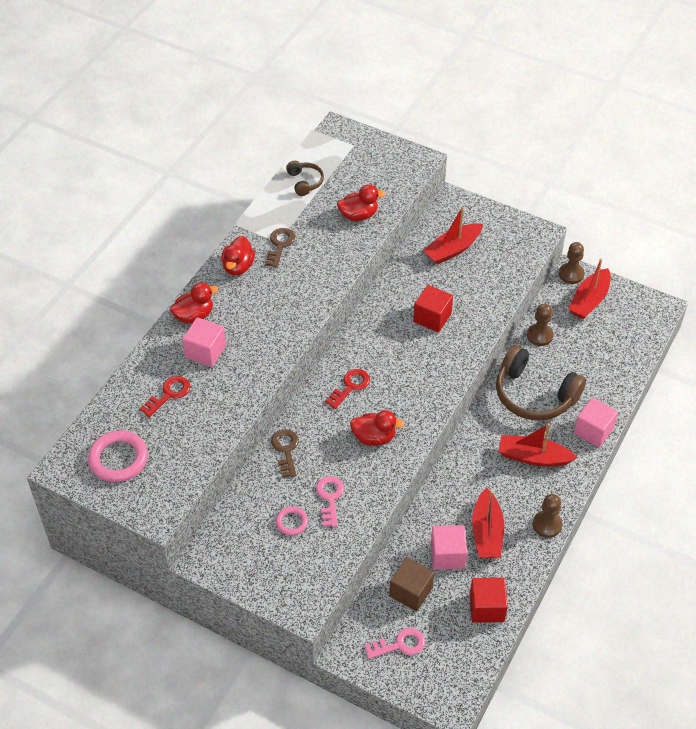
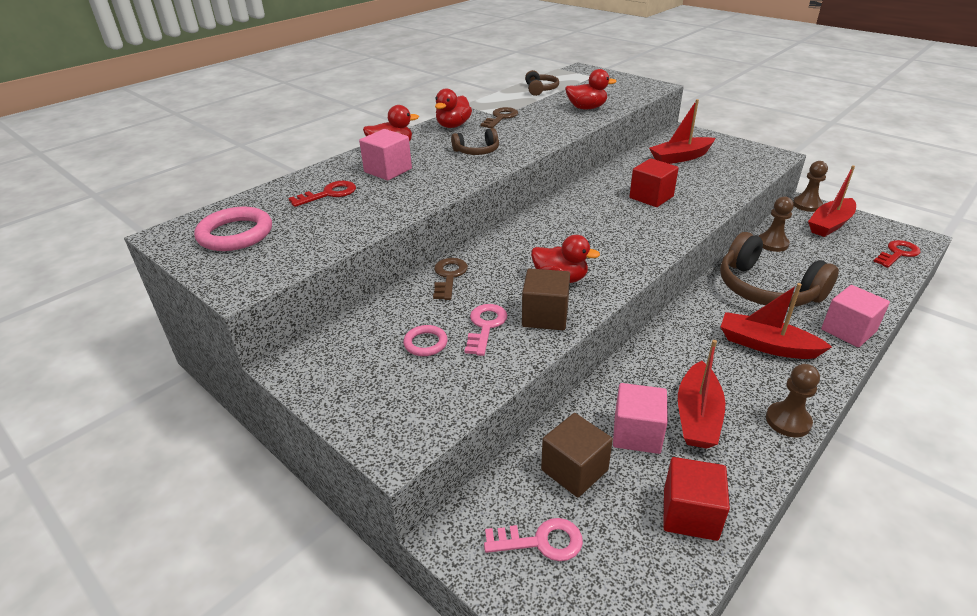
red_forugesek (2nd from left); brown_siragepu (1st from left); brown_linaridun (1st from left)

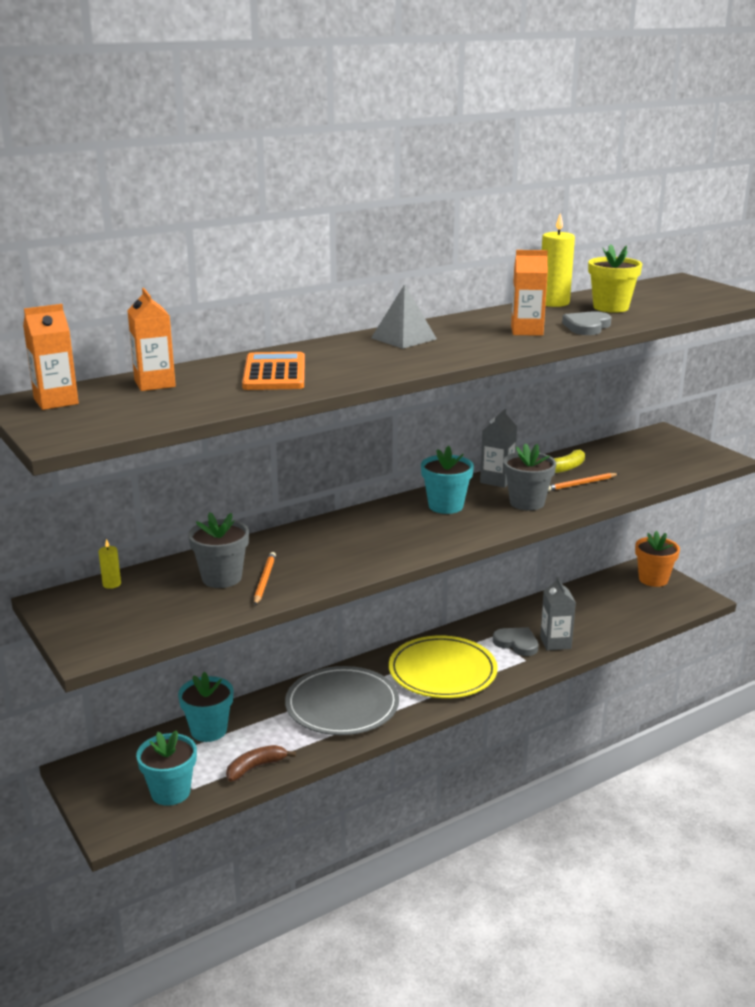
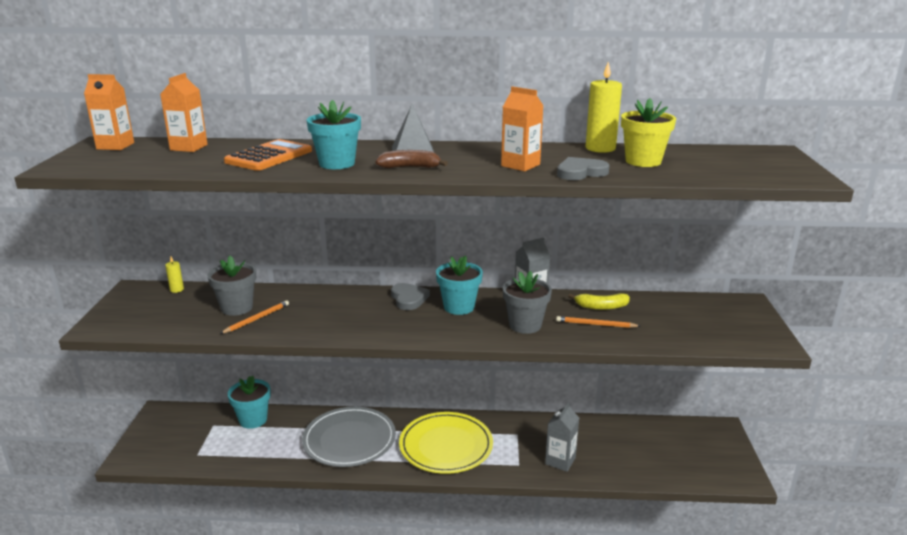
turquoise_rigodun (2nd from left); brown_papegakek; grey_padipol (1st from left); orange_rigodun

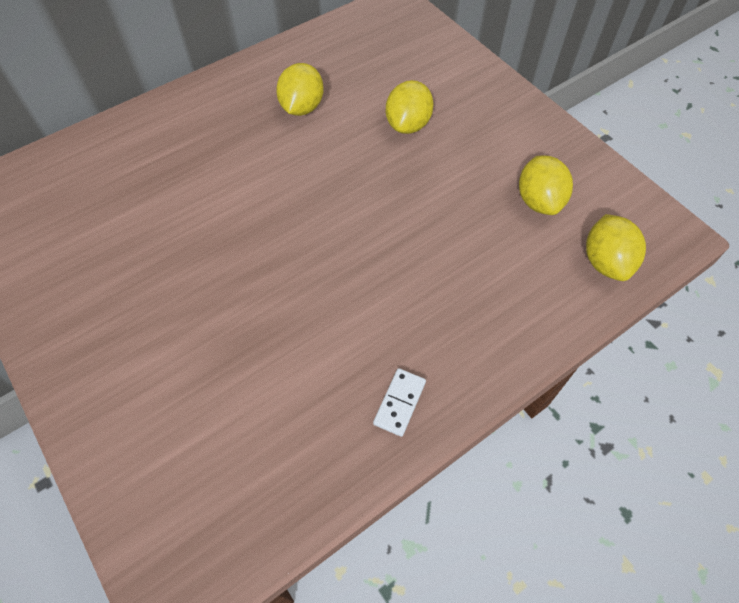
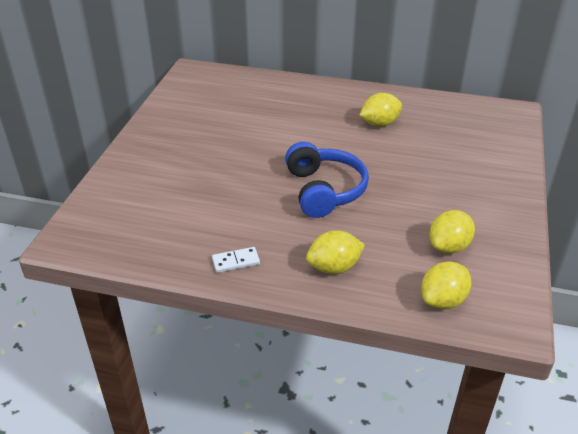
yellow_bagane (1st from left); blue_siragepu

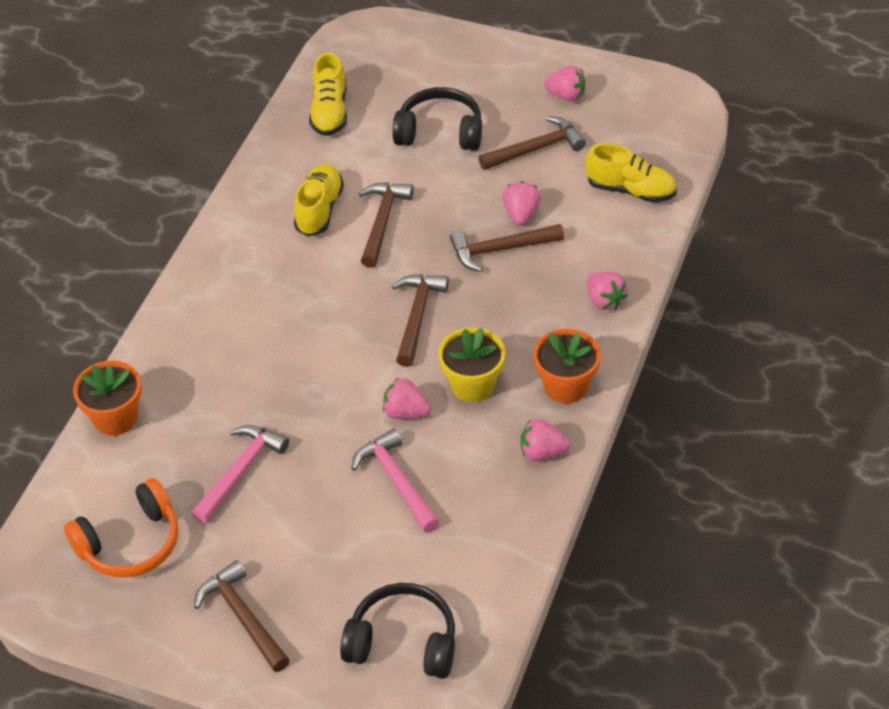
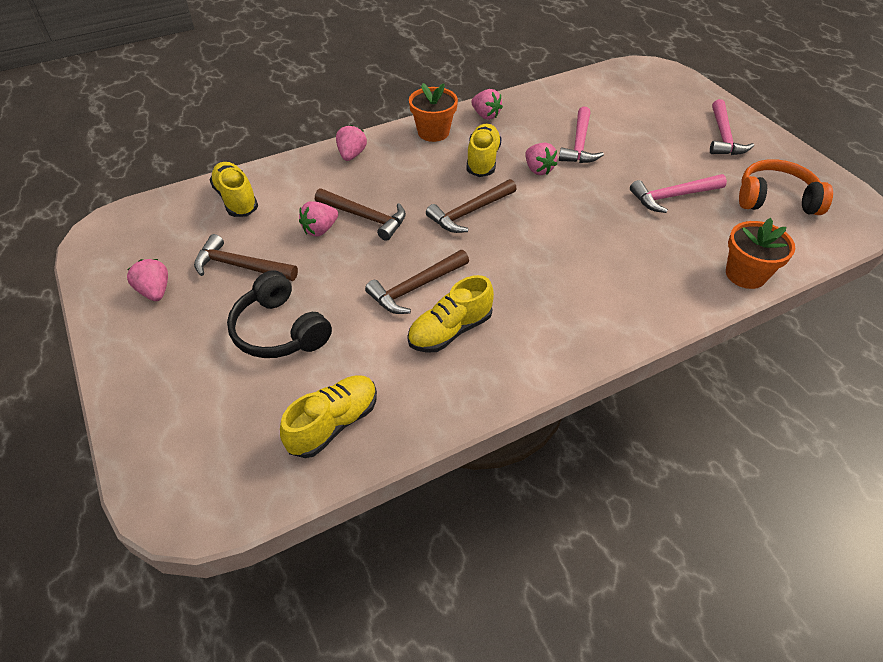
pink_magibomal (3rd from left); black_siragepu (1st from left in the first image); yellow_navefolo (4th from left)

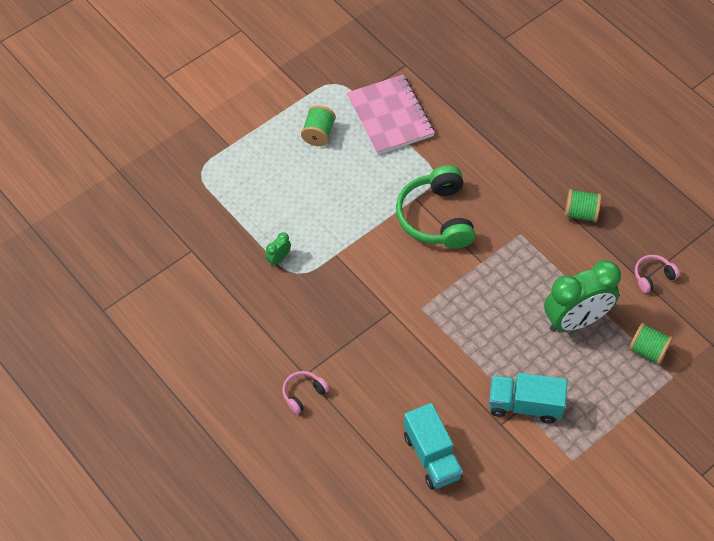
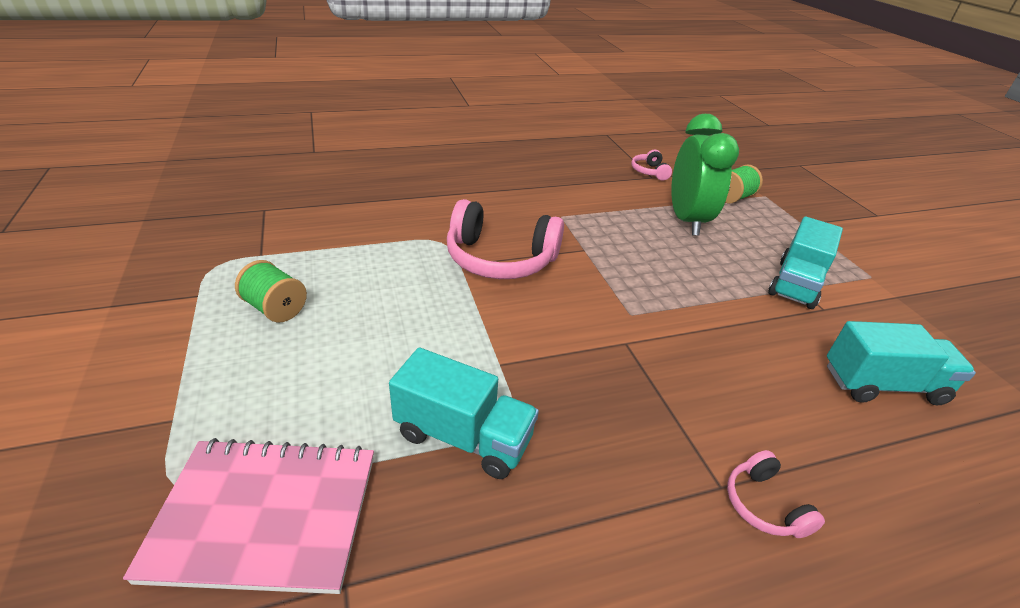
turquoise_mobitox (1st from left); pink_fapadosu; pink_siragepu (1st from left); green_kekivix (2nd from left in the first image)

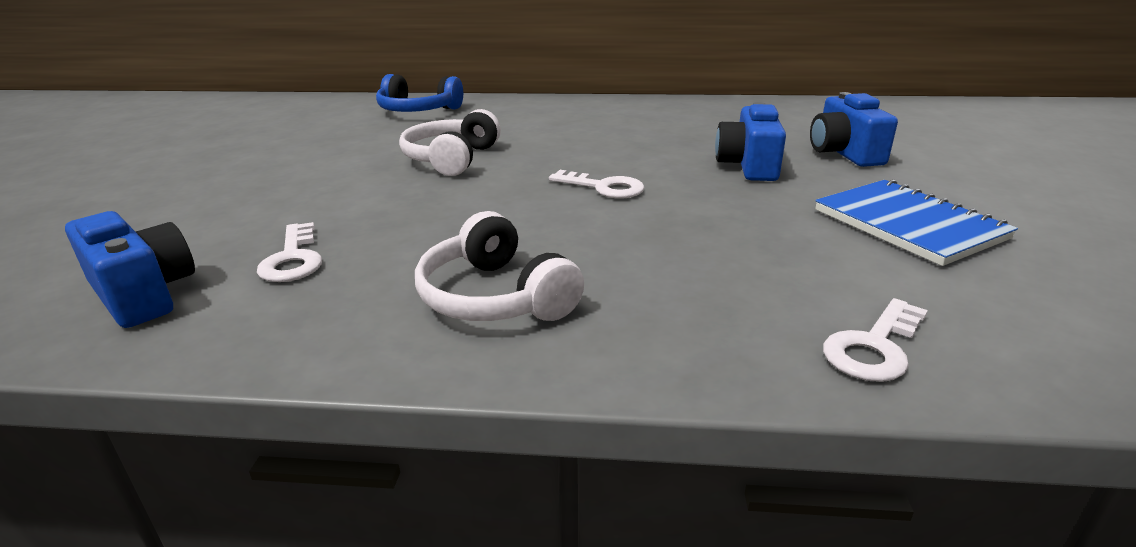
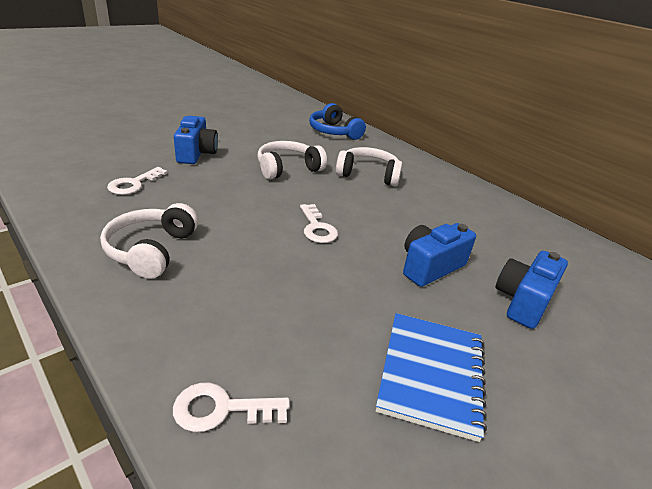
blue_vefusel (1st from left); white_siragepu (3rd from left)

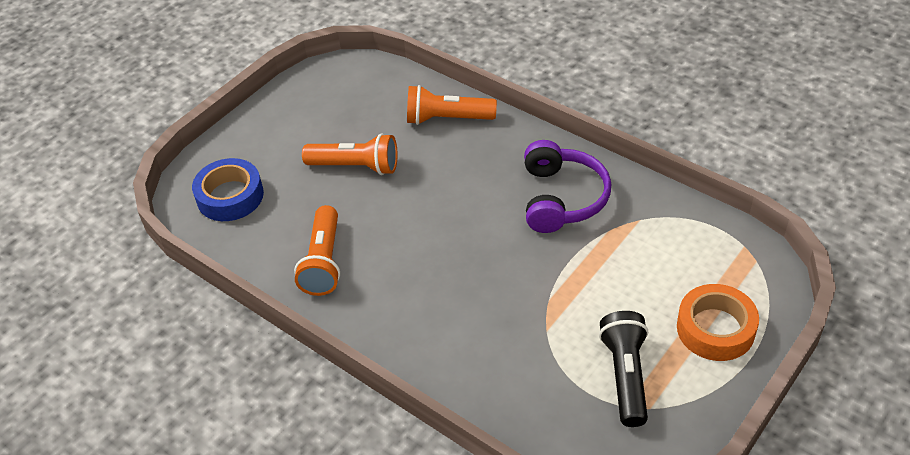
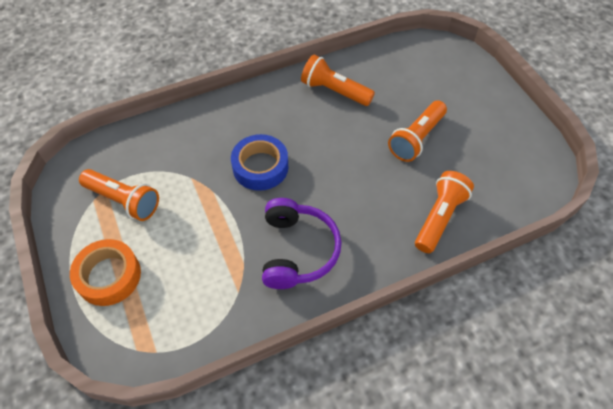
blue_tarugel; purple_siragepu; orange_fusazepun (1st from left)

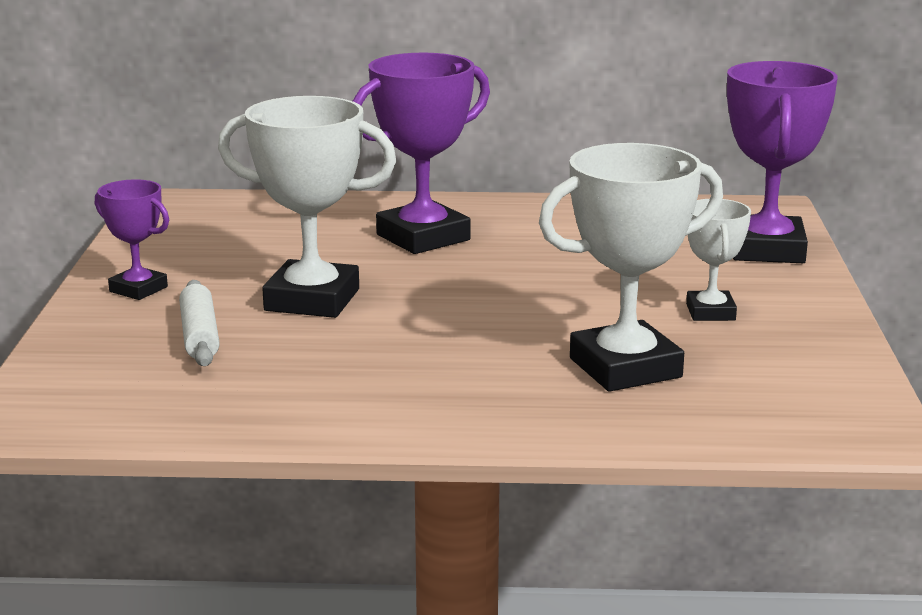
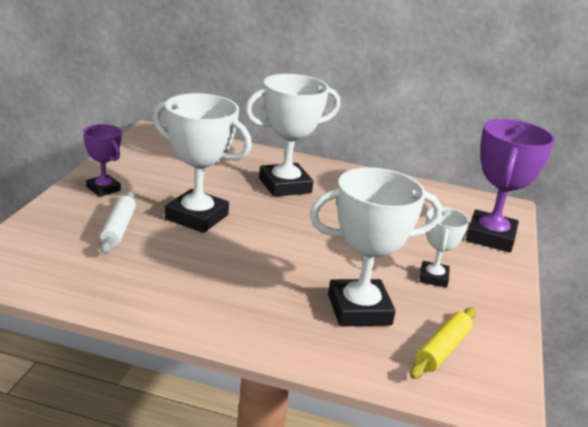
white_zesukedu (2nd from left); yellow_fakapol

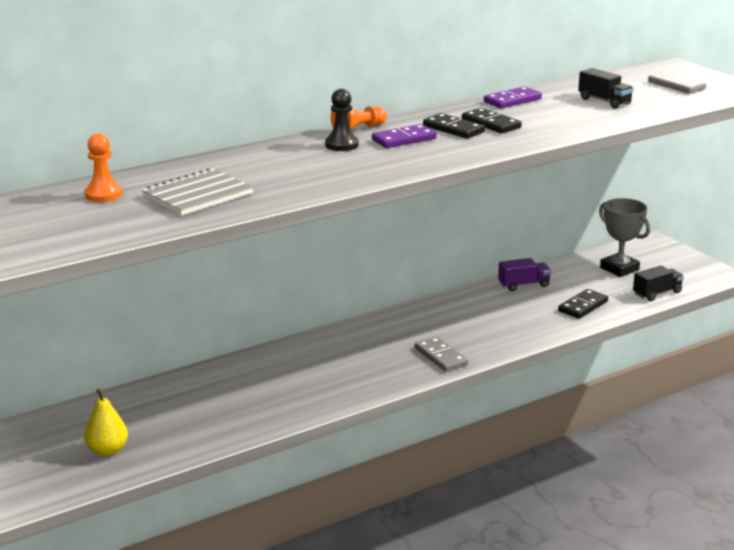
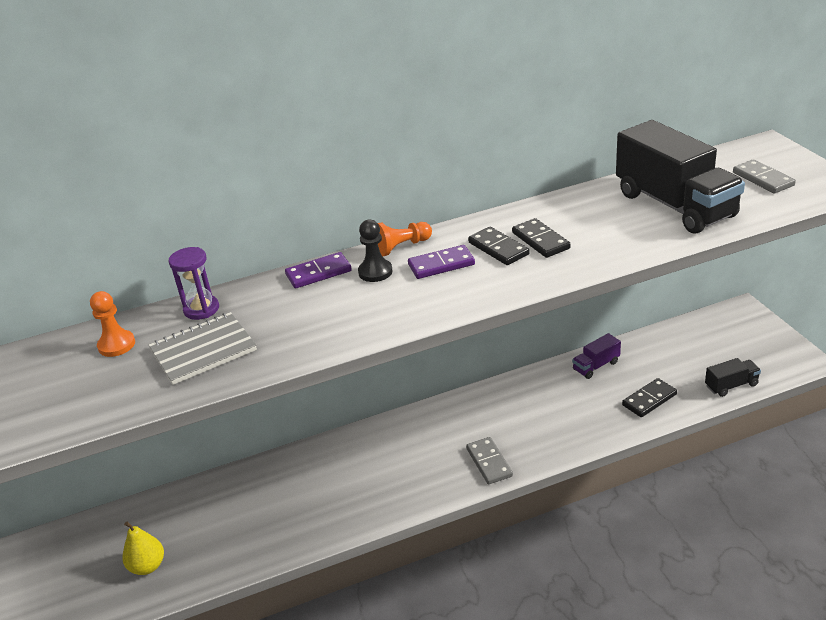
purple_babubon (1st from left); purple_mobitox; black_mobitox (1st from left); grey_zesukedu; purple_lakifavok

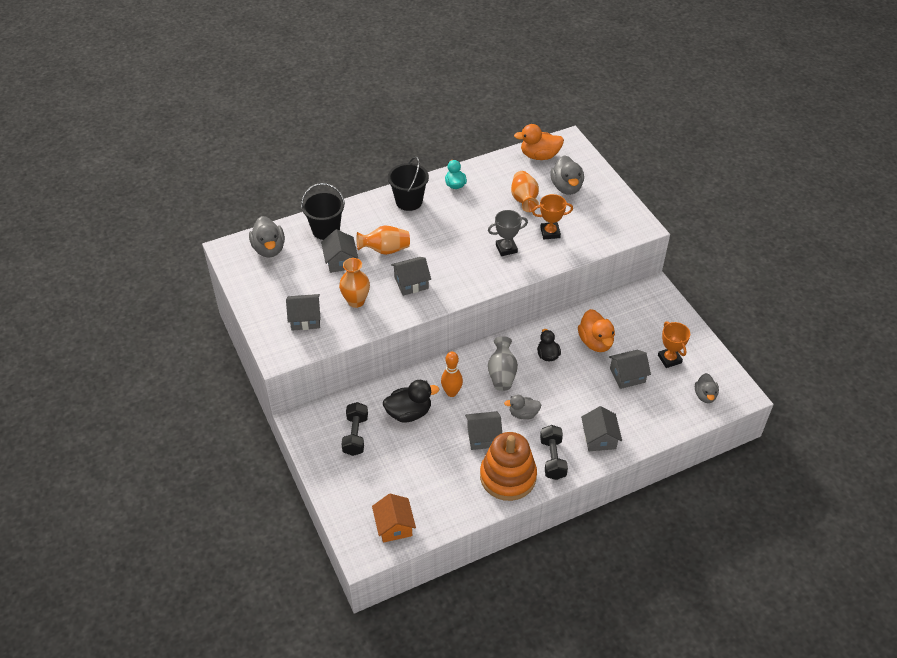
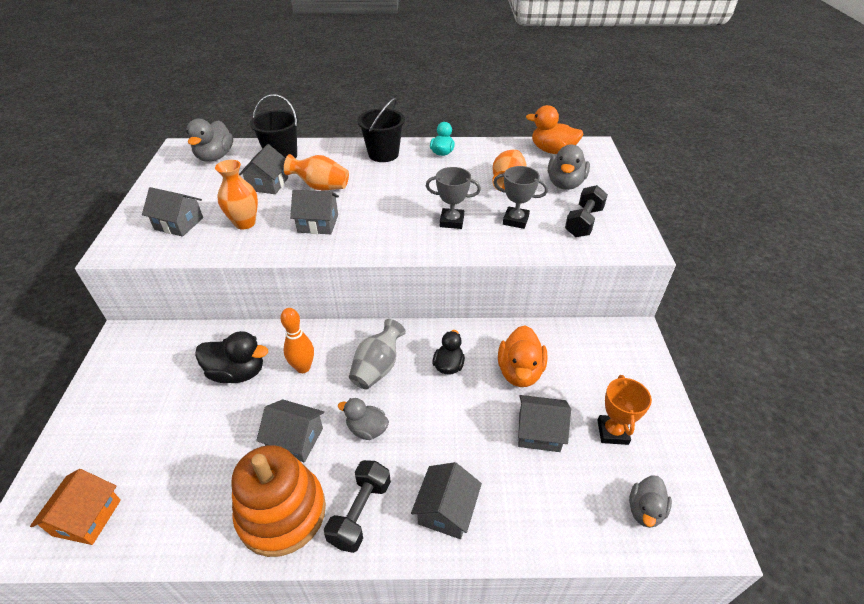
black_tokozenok (2nd from left); grey_zesukedu (2nd from left)

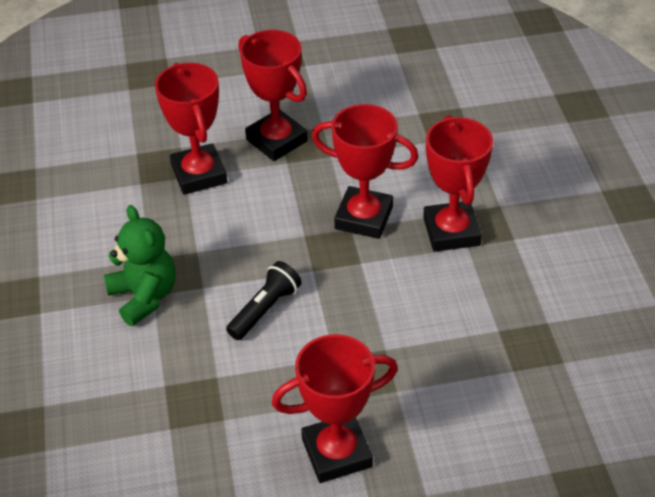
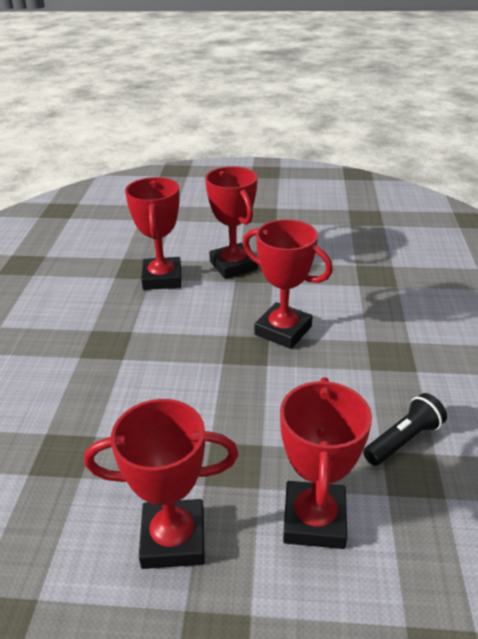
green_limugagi; black_fusazepun; red_zesukedu (5th from left)

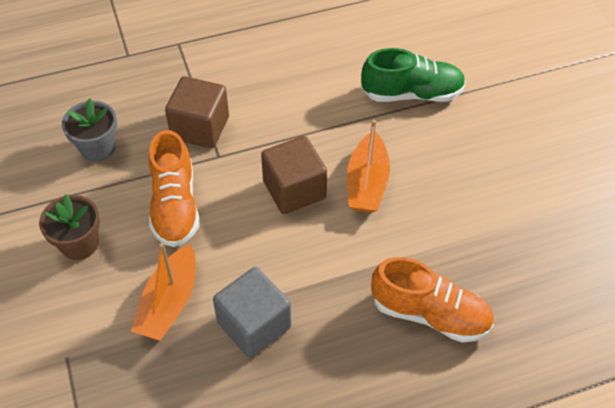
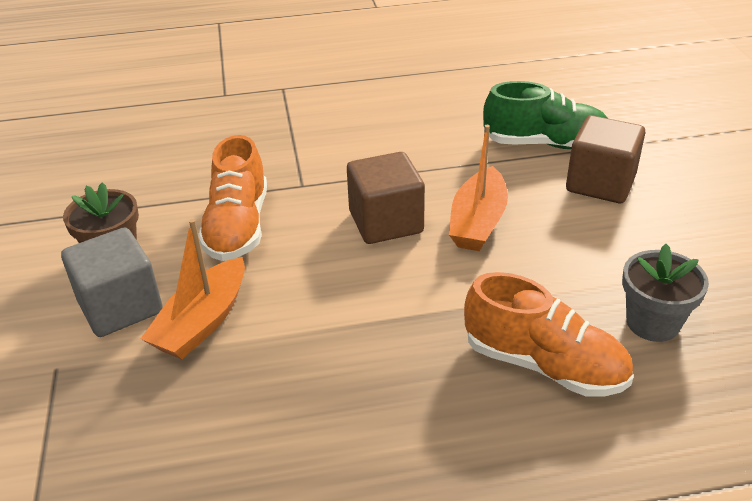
grey_rigodun; brown_linaridun (2nd from left); grey_linaridun

